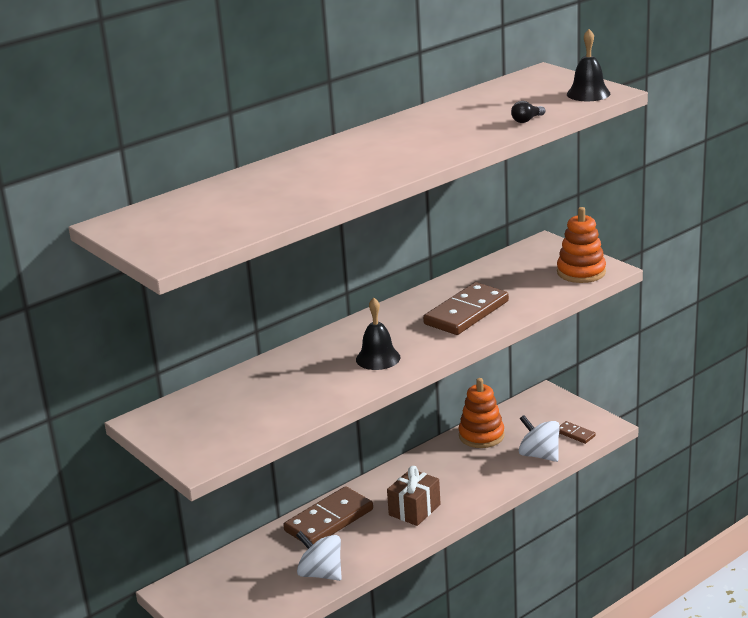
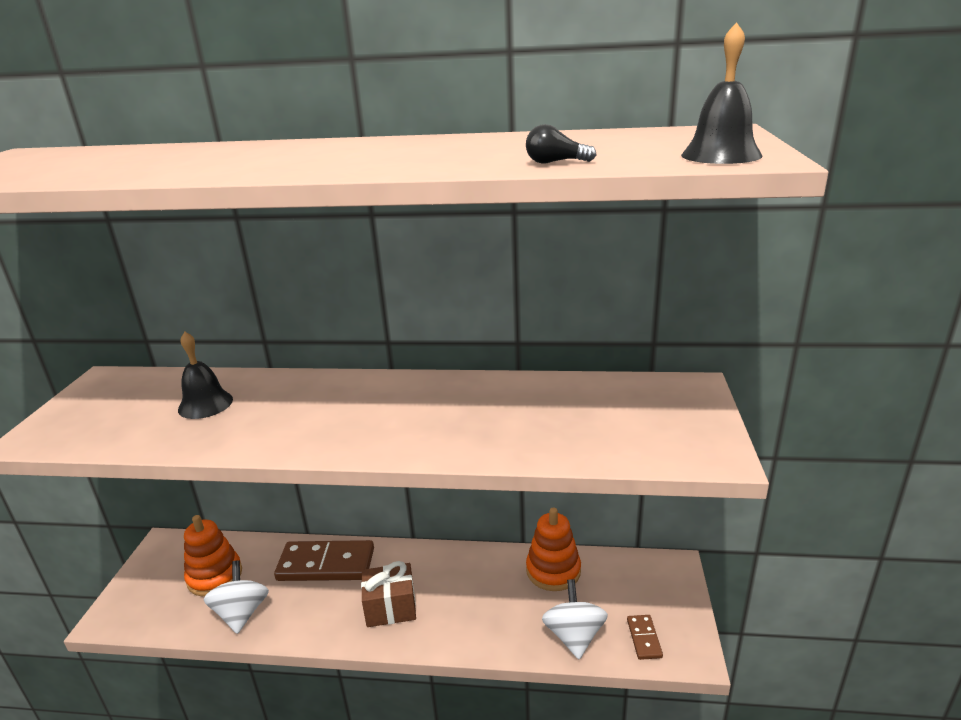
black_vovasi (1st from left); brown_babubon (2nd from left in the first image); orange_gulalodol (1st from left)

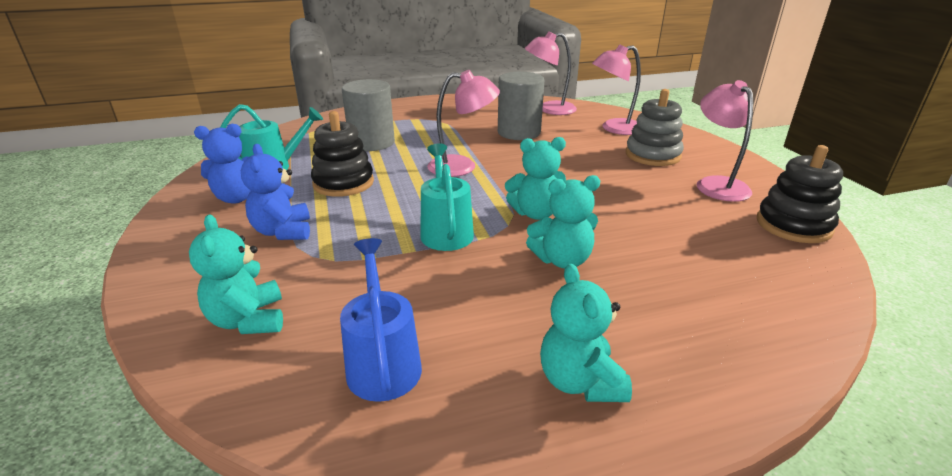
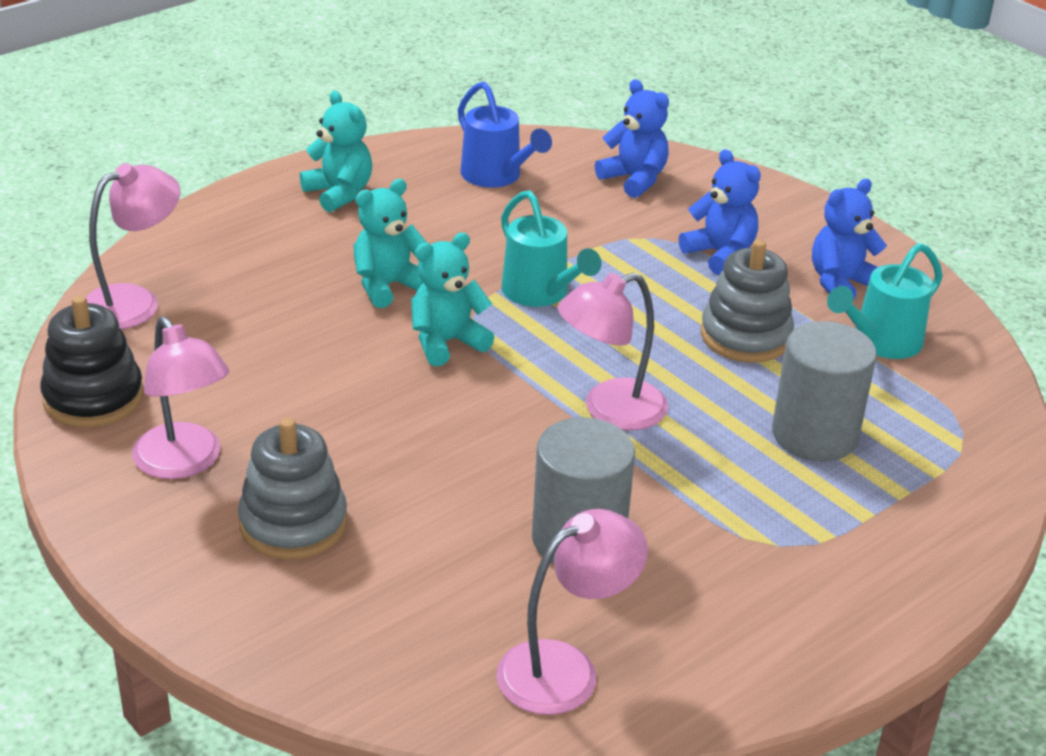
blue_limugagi (1st from left); grey_gulalodol (2nd from left); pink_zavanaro (1st from left)

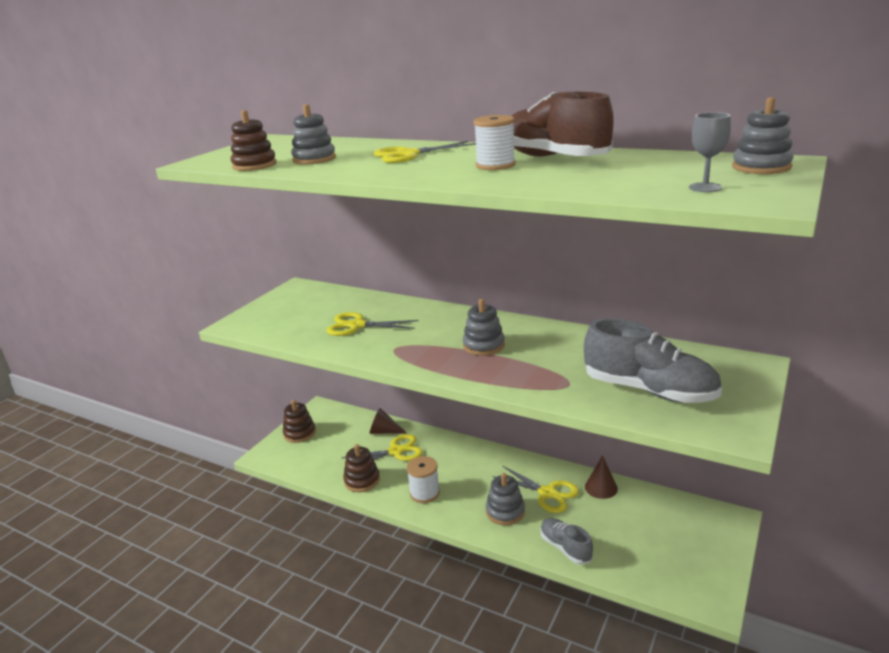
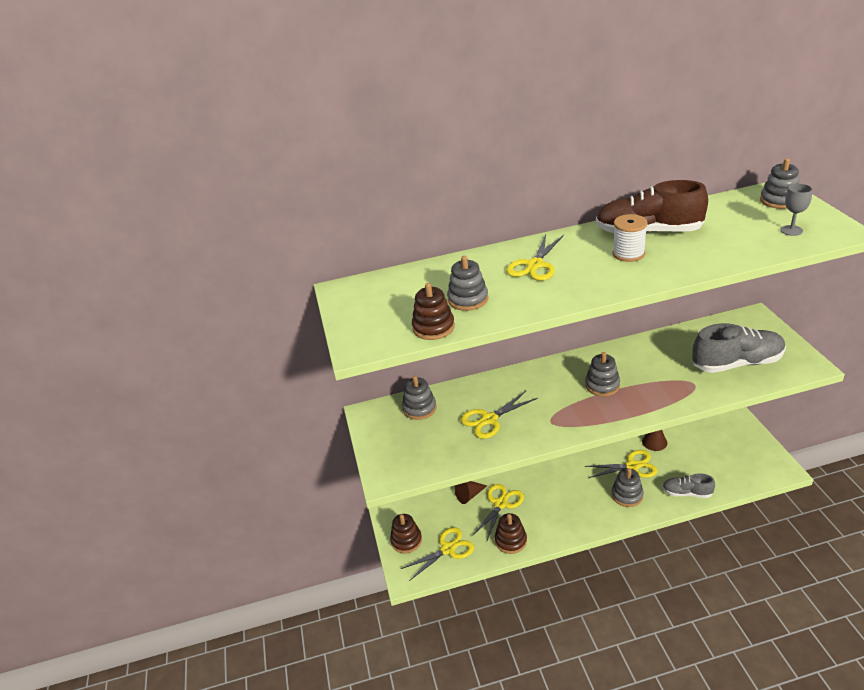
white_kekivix (1st from left in the first image); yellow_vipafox (1st from left); grey_gulalodol (1st from left)

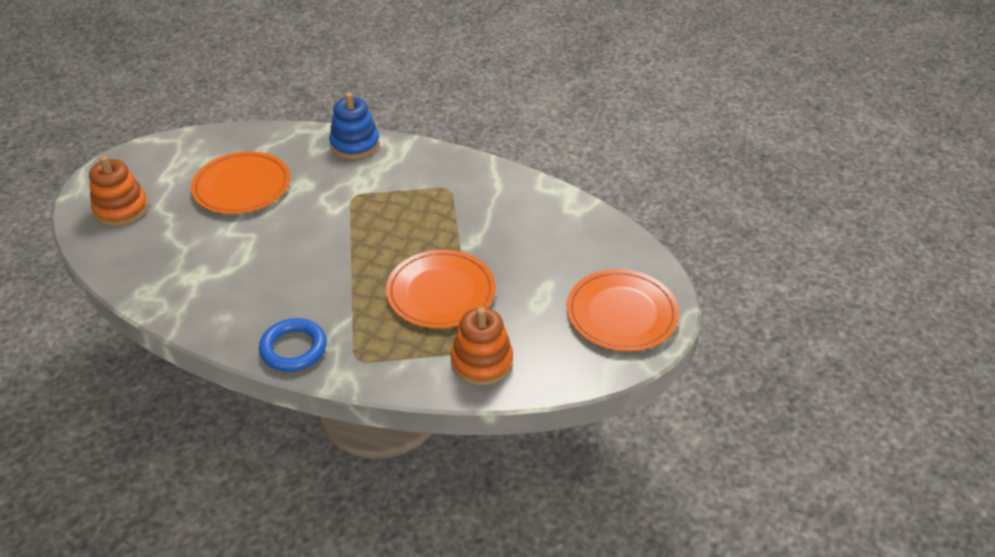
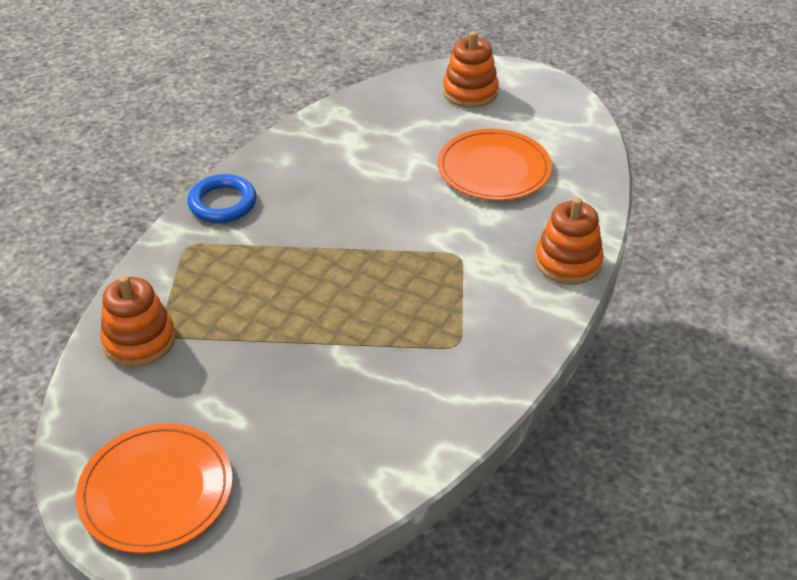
orange_gulalodol (3rd from left); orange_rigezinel (2nd from left in the first image)

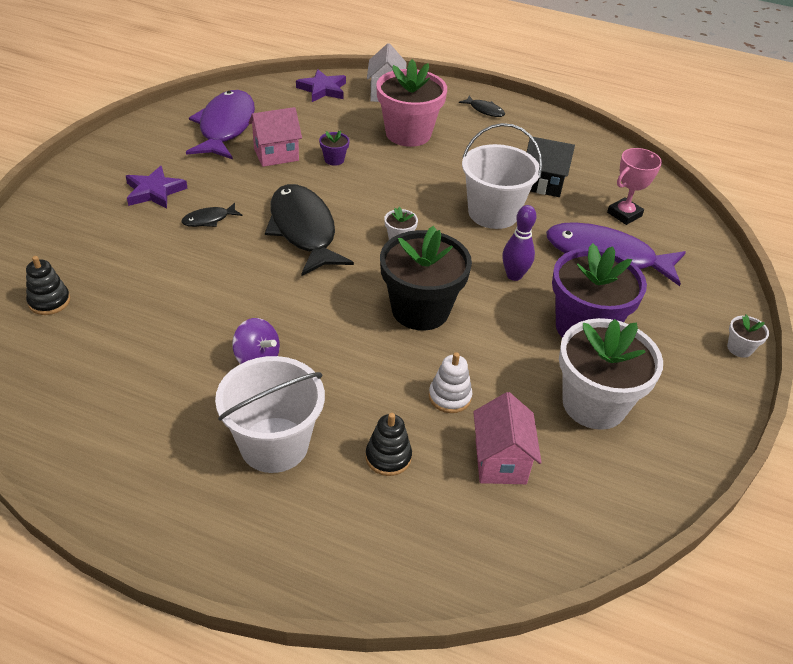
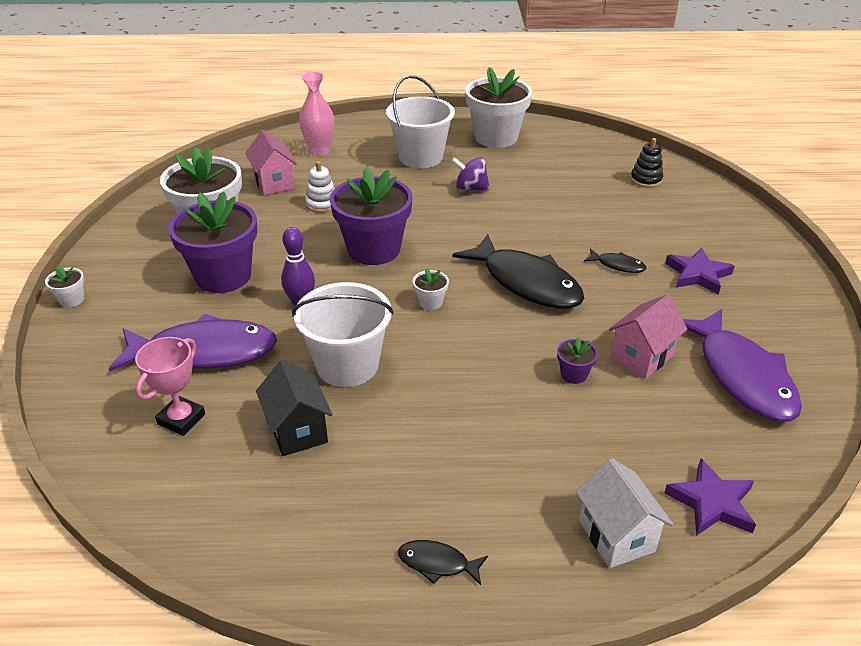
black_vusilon (3rd from left); black_gulalodol (2nd from left in the first image); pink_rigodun; purple_rigodun (2nd from left); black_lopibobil; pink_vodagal; white_rigodun (4th from left)

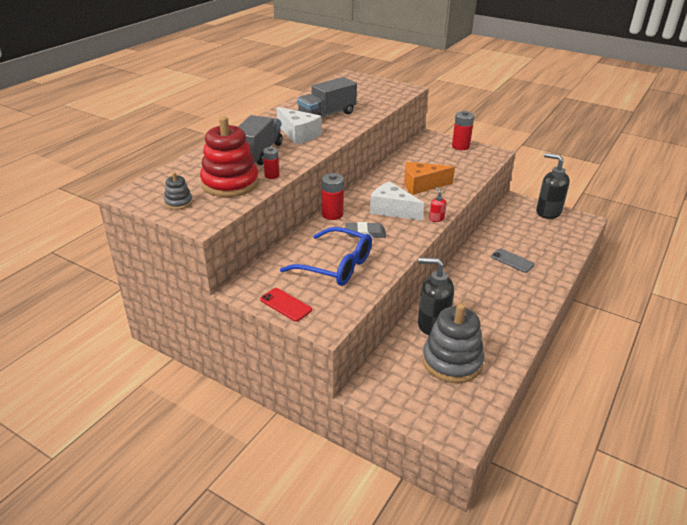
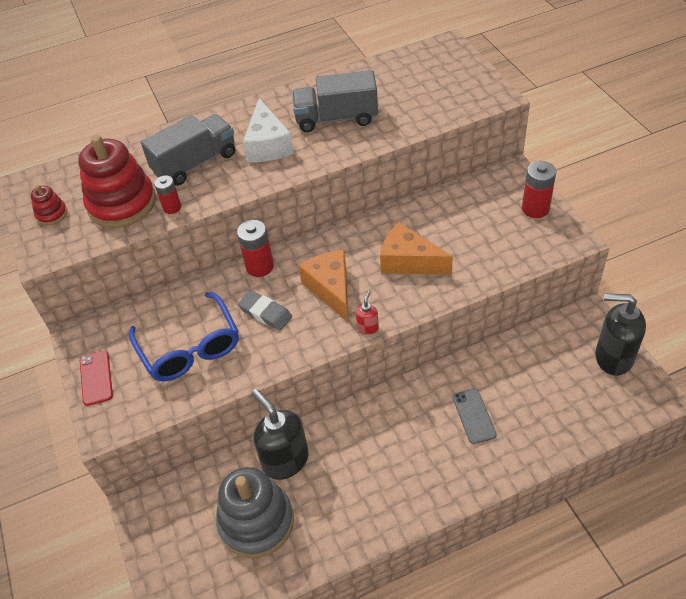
red_gulalodol (1st from left); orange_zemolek (1st from left); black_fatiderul (2nd from left)

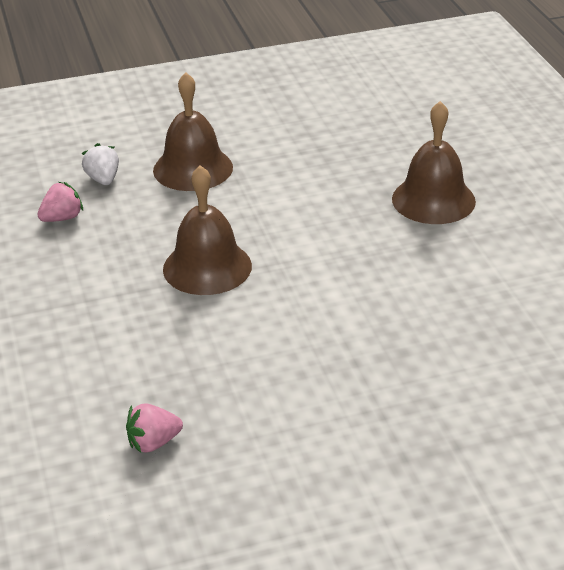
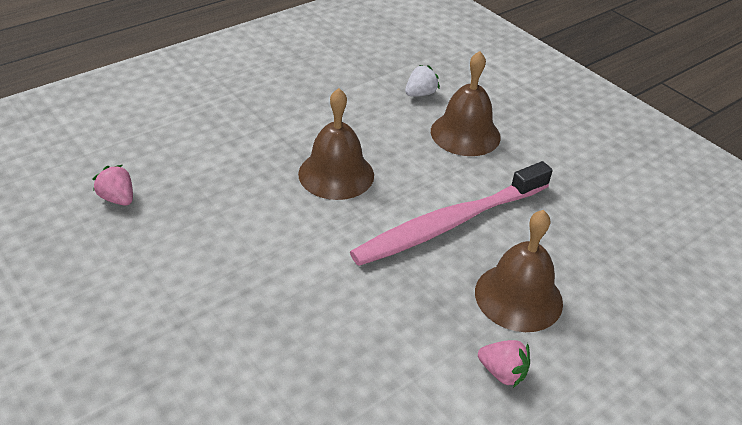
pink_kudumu (2nd from left); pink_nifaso

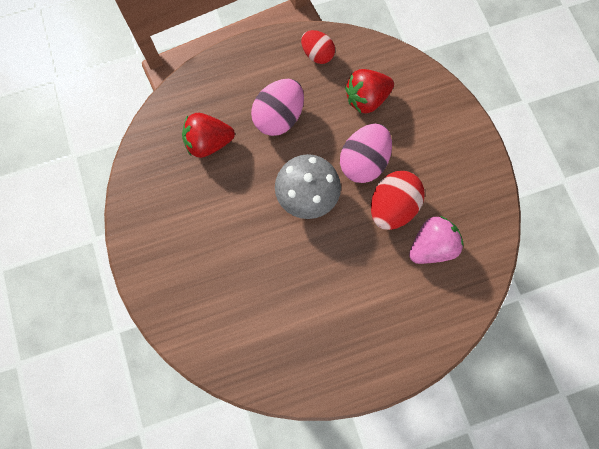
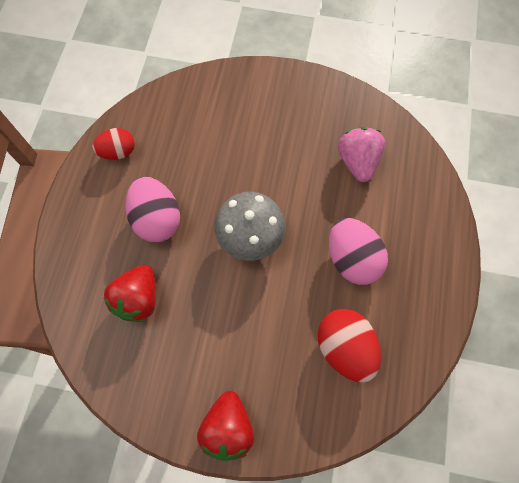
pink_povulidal (2nd from left); red_kudumu (2nd from left); red_povulidal (2nd from left)

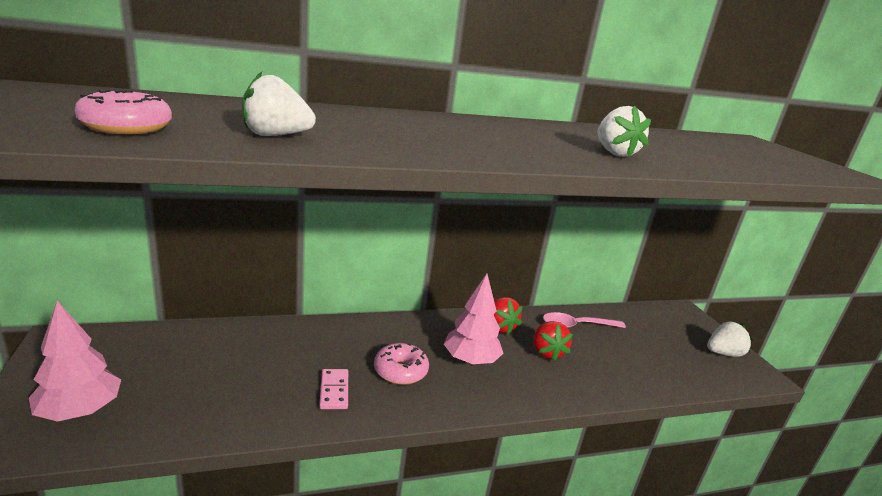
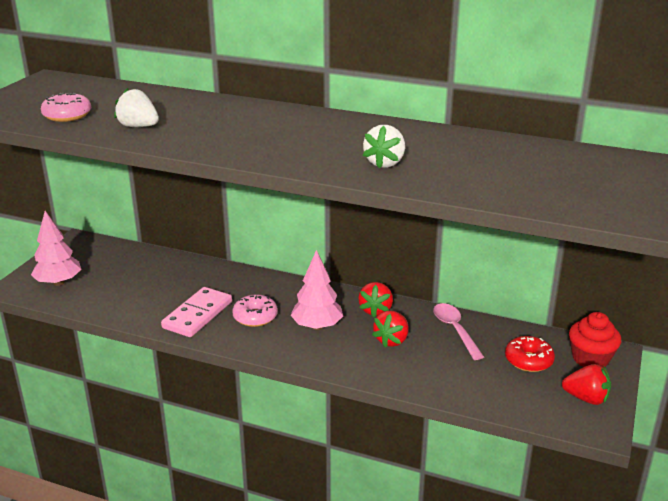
pink_babubon; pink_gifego; red_kudumu (3rd from left); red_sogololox; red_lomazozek

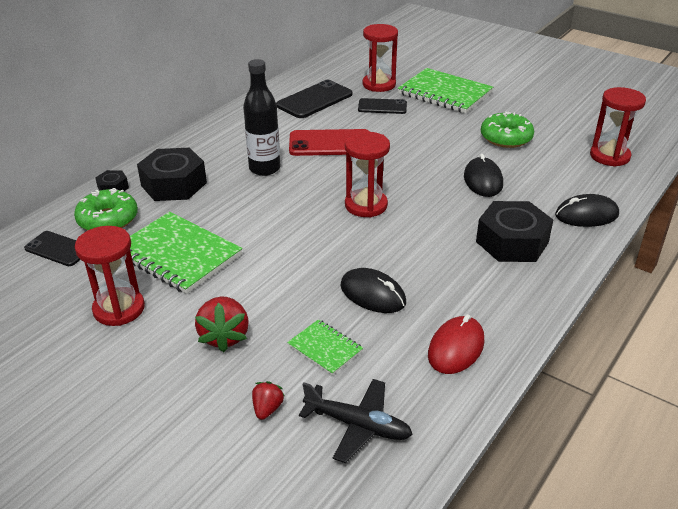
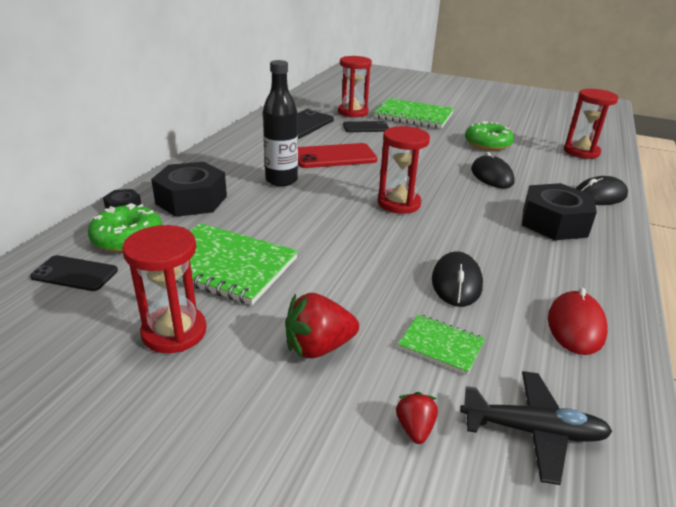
red_kudumu (1st from left); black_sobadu (1st from left)

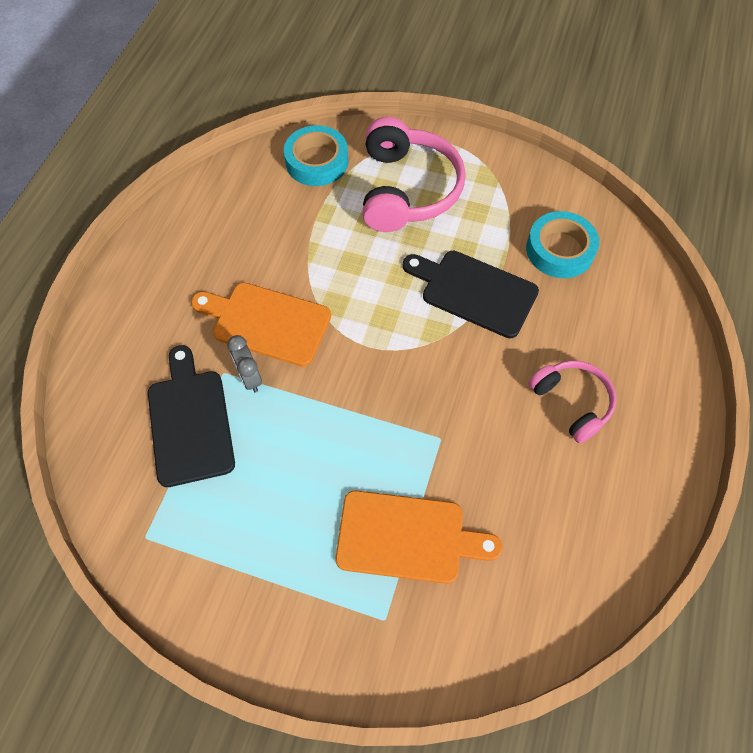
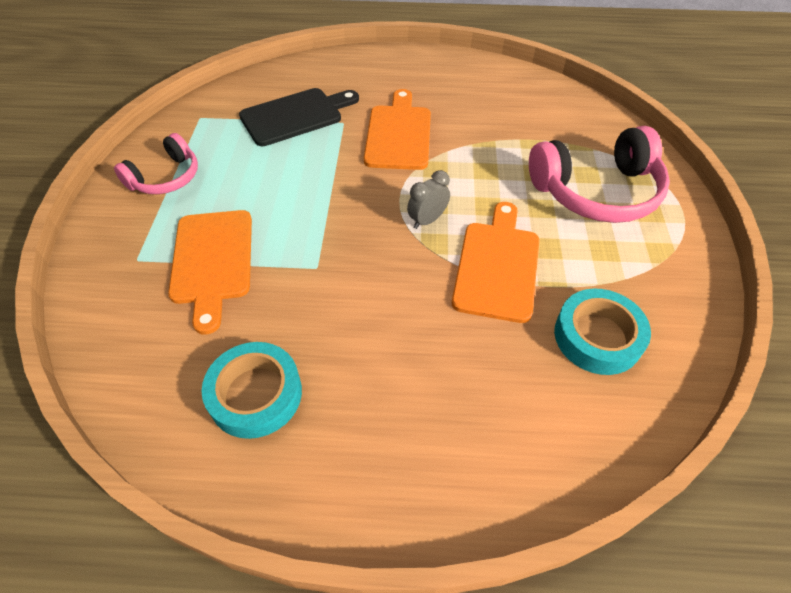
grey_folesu; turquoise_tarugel (1st from left); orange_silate (3rd from left); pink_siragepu (1st from left)

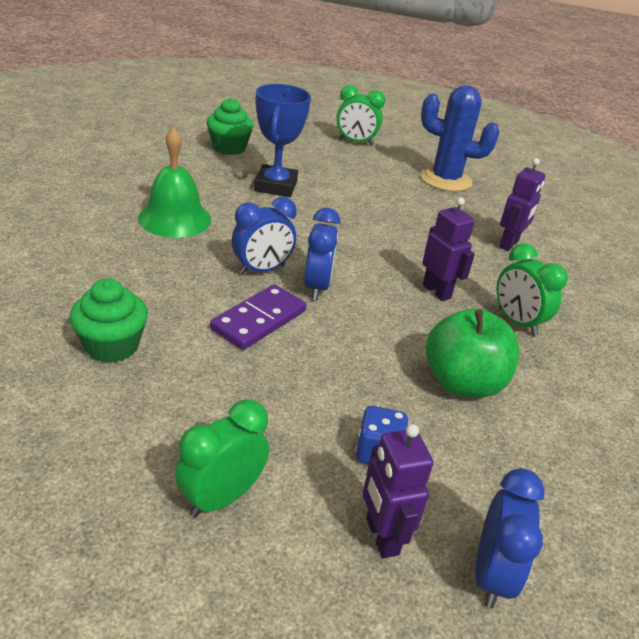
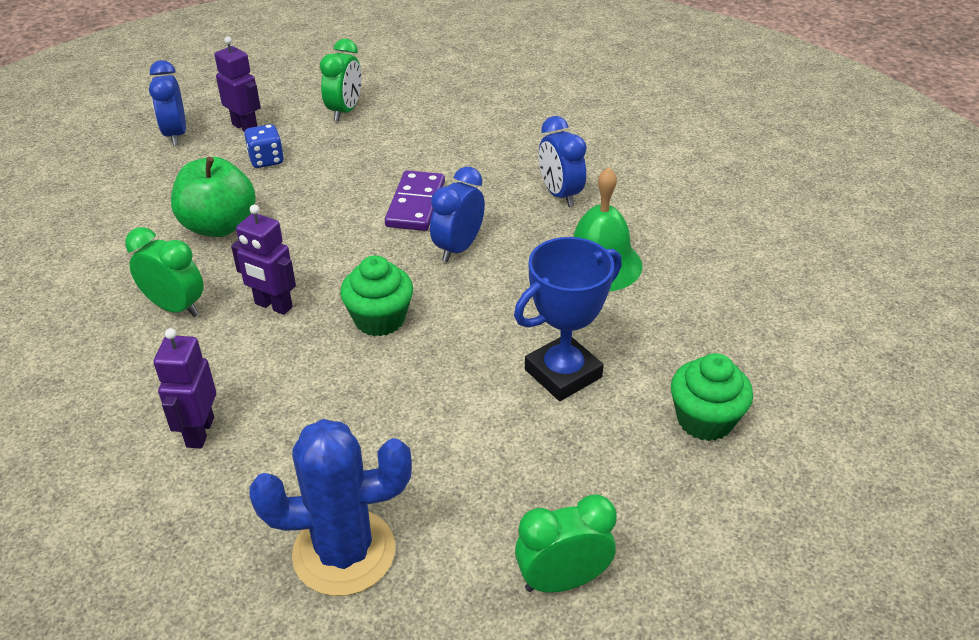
green_lomazozek (1st from left); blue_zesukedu; blue_folesu (3rd from left)

